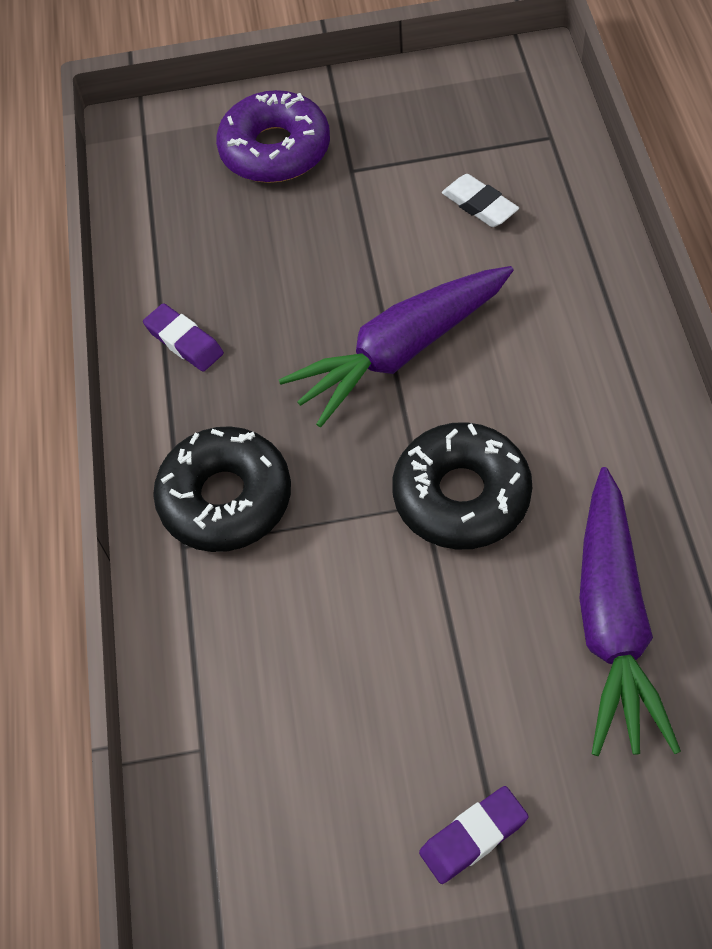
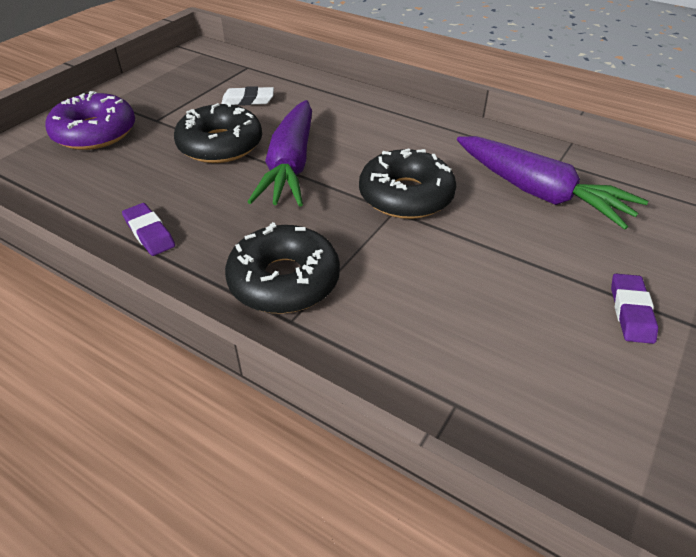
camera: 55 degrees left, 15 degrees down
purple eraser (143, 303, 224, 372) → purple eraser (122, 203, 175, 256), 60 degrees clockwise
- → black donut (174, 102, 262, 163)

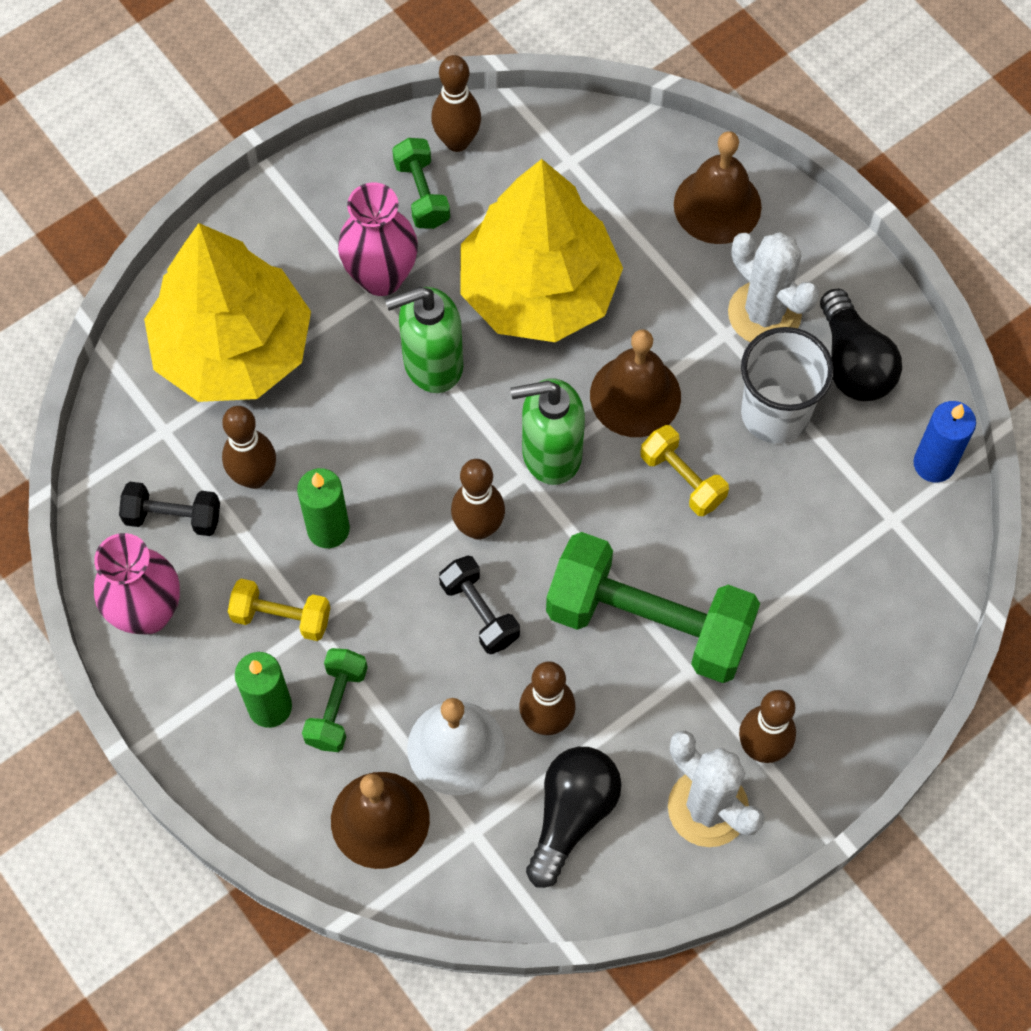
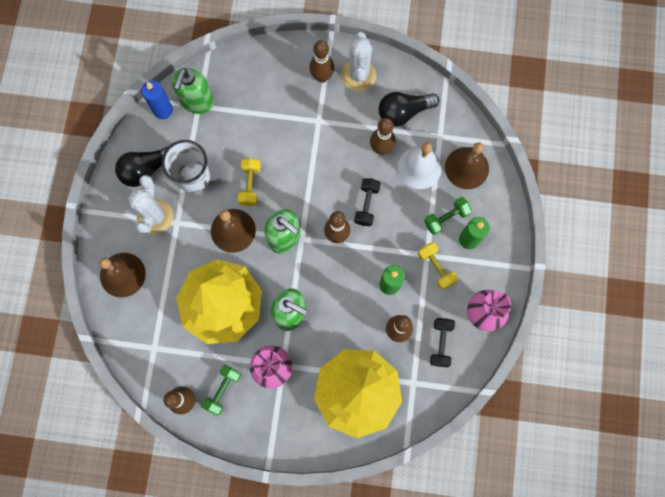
camera: 135 degrees left, 10 degrees up
black light bulb (820, 288, 902, 401) → black light bulb (115, 145, 170, 187), 150 degrees counterclockwise
black dumbbell (119, 482, 220, 536) → black dumbbell (430, 318, 455, 368), 45 degrees clockwise
green dumbbell (546, 532, 760, 683) → -
- → green soap dispenser (171, 68, 214, 114)

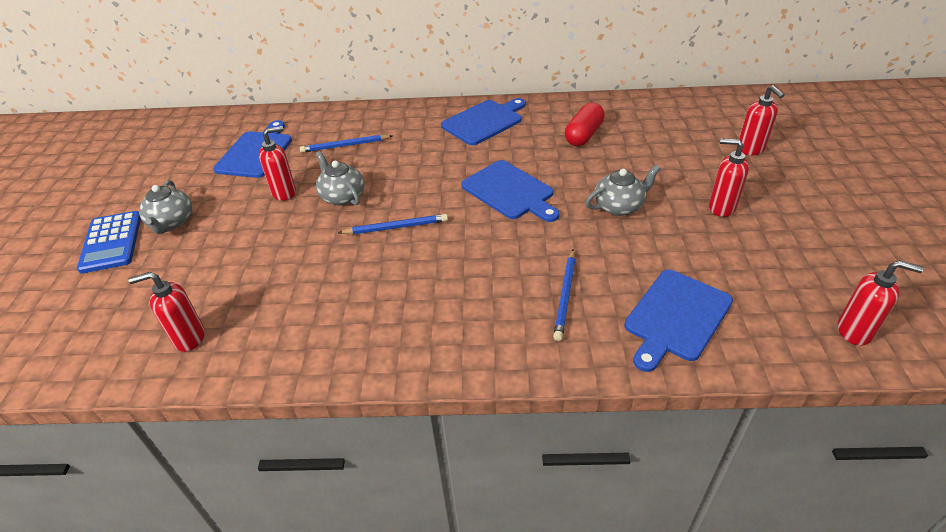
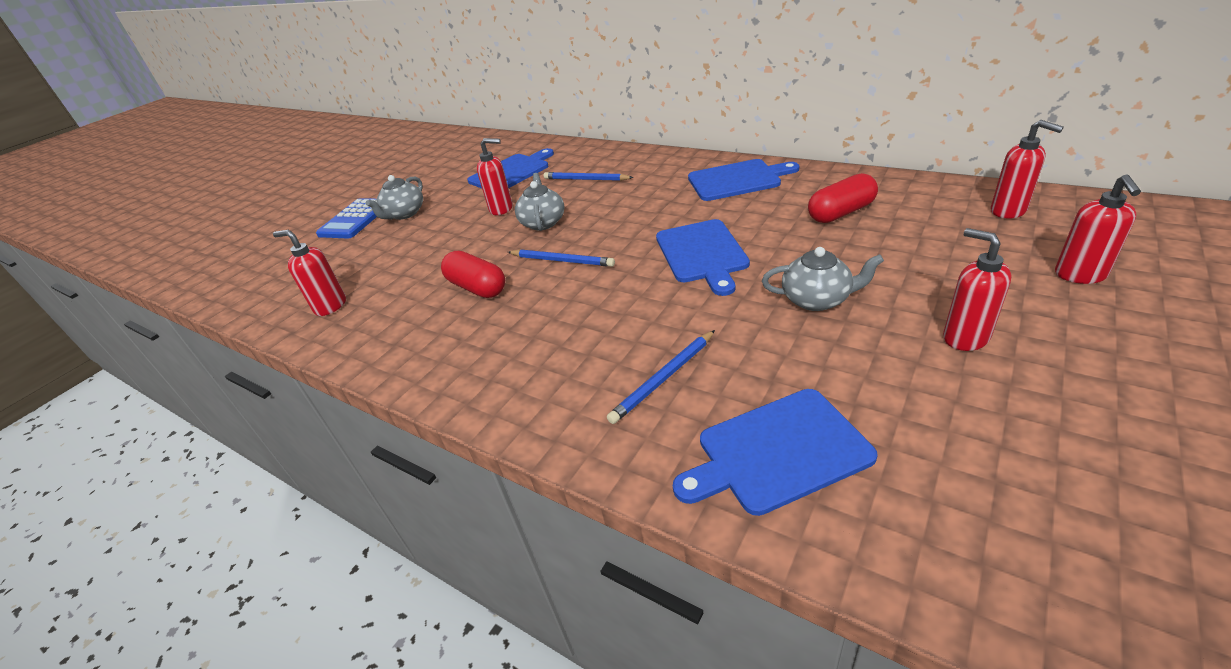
camera: 35 degrees right, 5 degrees down
red soap dispenser (838, 260, 924, 346) → red soap dispenser (991, 120, 1064, 219), moved
- → red capsule (441, 251, 505, 298)

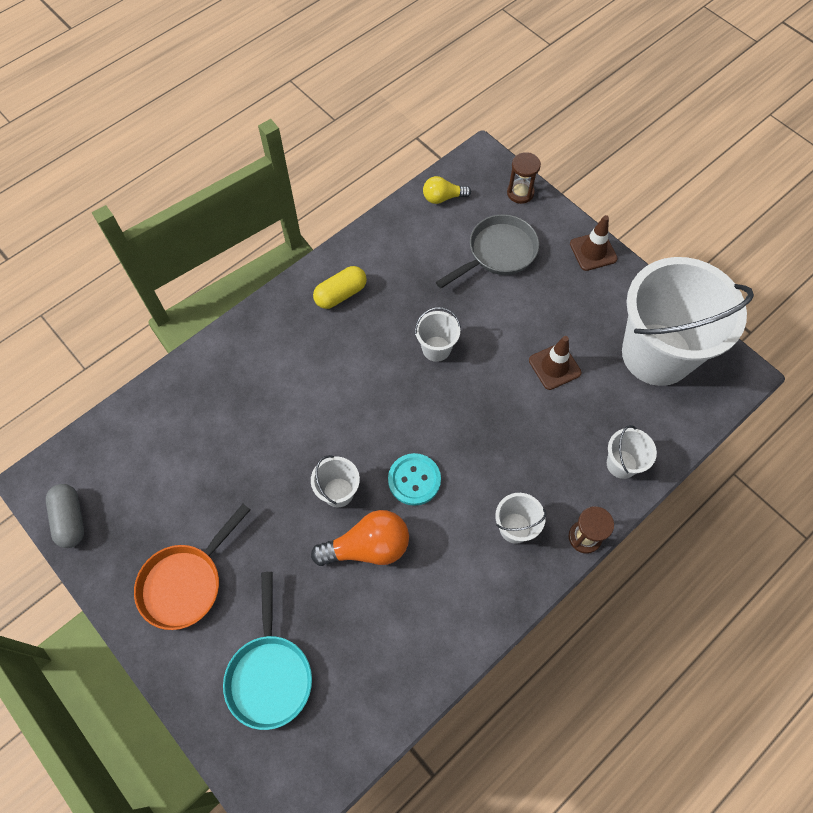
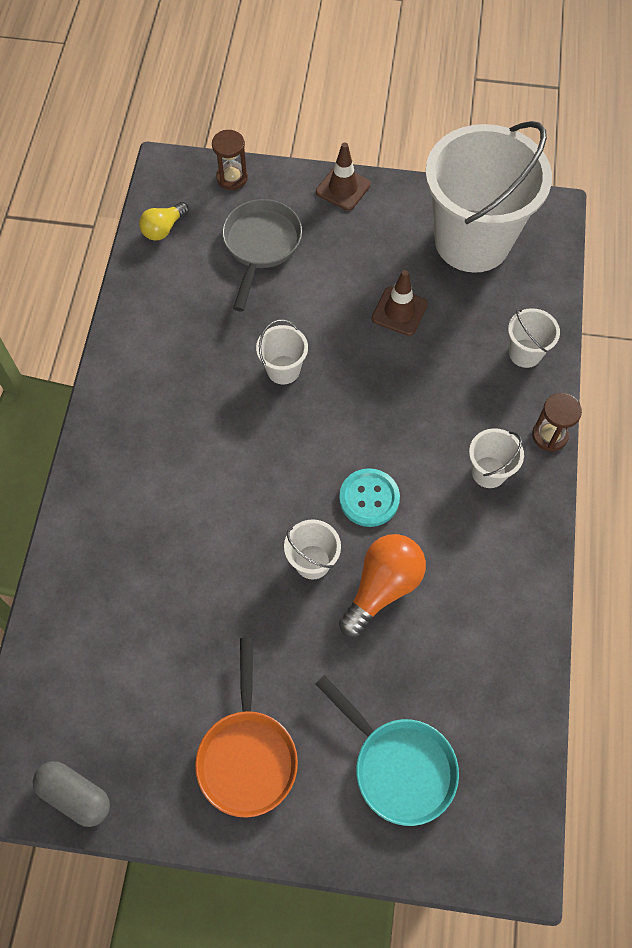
camera: 40 degrees left, 0 degrees up
yellow capsule (313, 266, 367, 309) → -

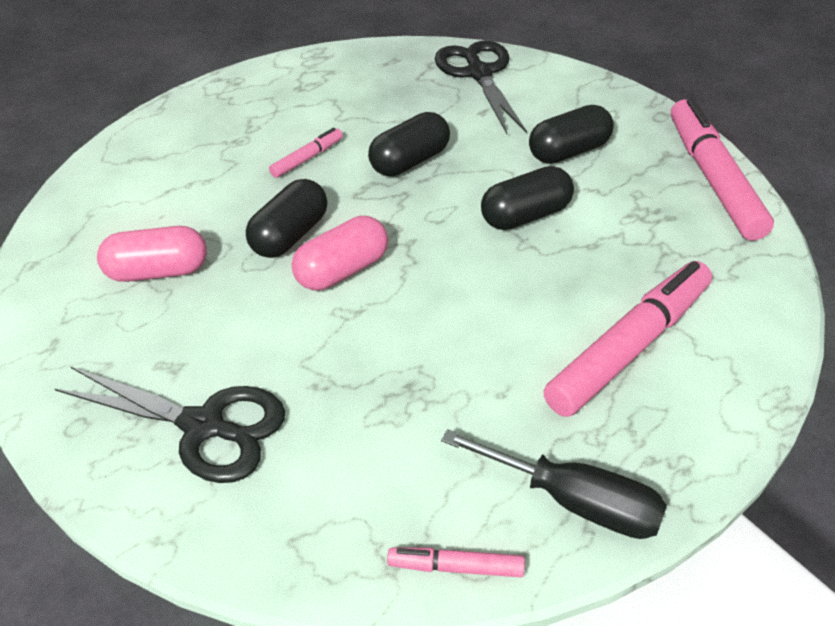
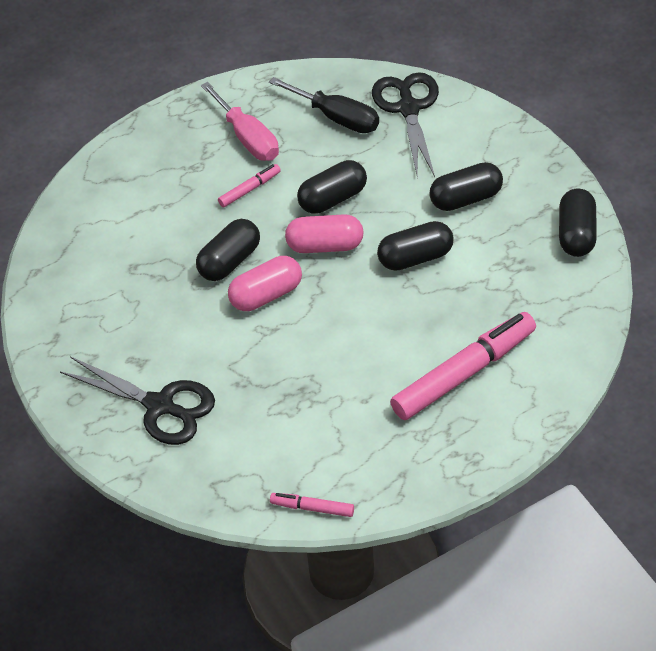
camera: 10 degrees right, 5 degrees up
pink marker (671, 98, 774, 241) → black capsule (559, 188, 597, 257)
pink capsule (97, 226, 207, 282) → pink capsule (285, 214, 364, 253), moved
black screwdriver (441, 429, 667, 539) → black screwdriver (269, 77, 379, 133), moved
- → pink screwdriver (201, 82, 279, 161)

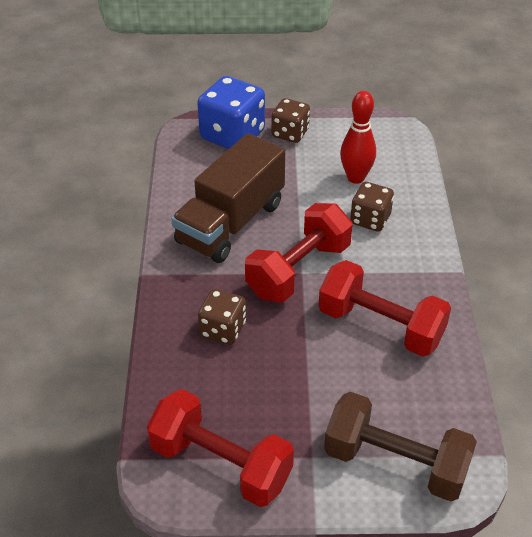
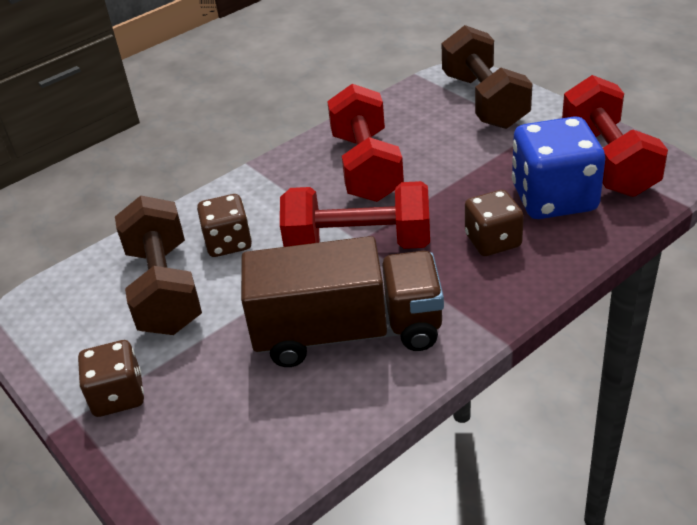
camera: 125 degrees left, 5 degrees down
blue dice (197, 76, 265, 149) → blue dice (512, 116, 605, 219), moved
red bowling pin (340, 91, 376, 184) → brown dumbbell (115, 196, 202, 335)

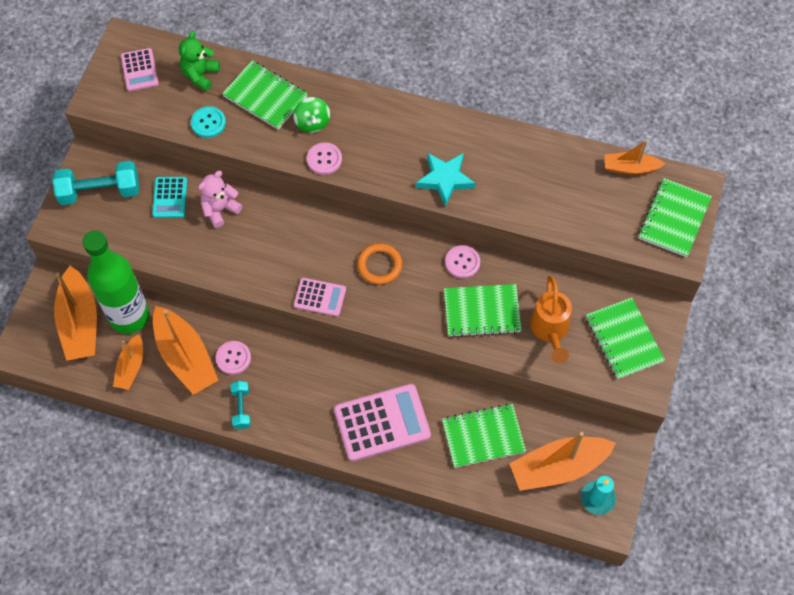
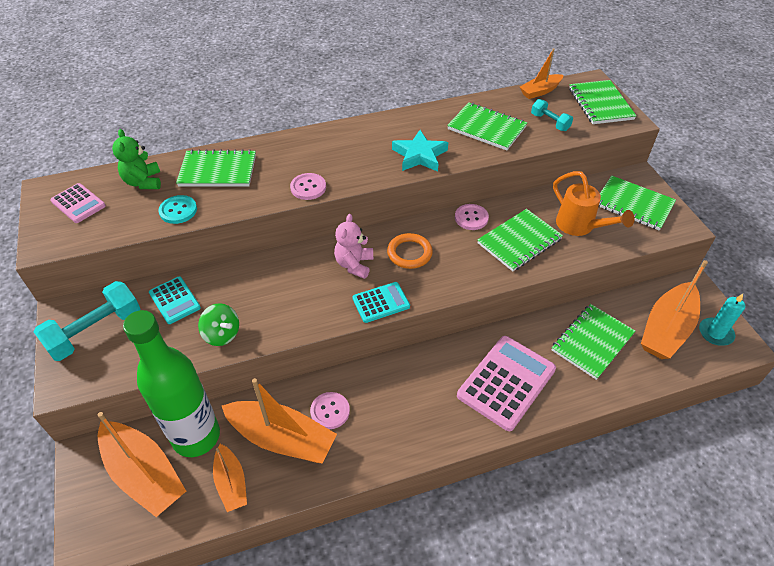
camera: 35 degrees left, 15 degrees down
green spinning top (293, 97, 330, 133) → green spinning top (198, 303, 239, 346), moved
pink teddy bear (198, 171, 243, 228) → pink teddy bear (334, 214, 373, 279), moved
pink calculator (294, 278, 346, 316) → turquoise calculator (352, 282, 410, 323)
turquoise dumbbell (230, 381, 251, 429) → turquoise dumbbell (531, 99, 573, 131), moved
- → green notebook (447, 102, 527, 151)

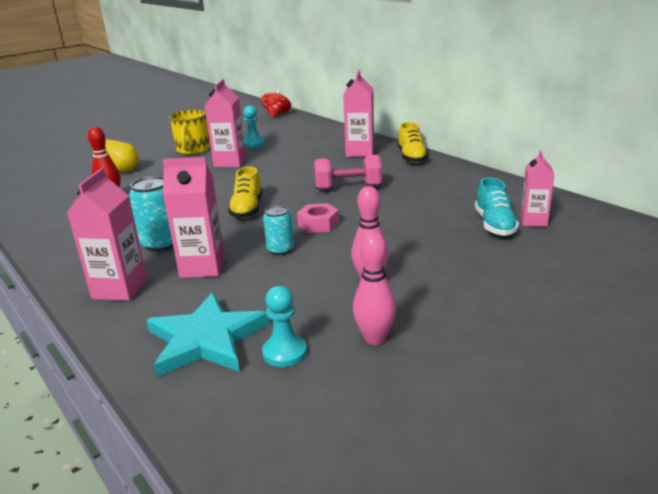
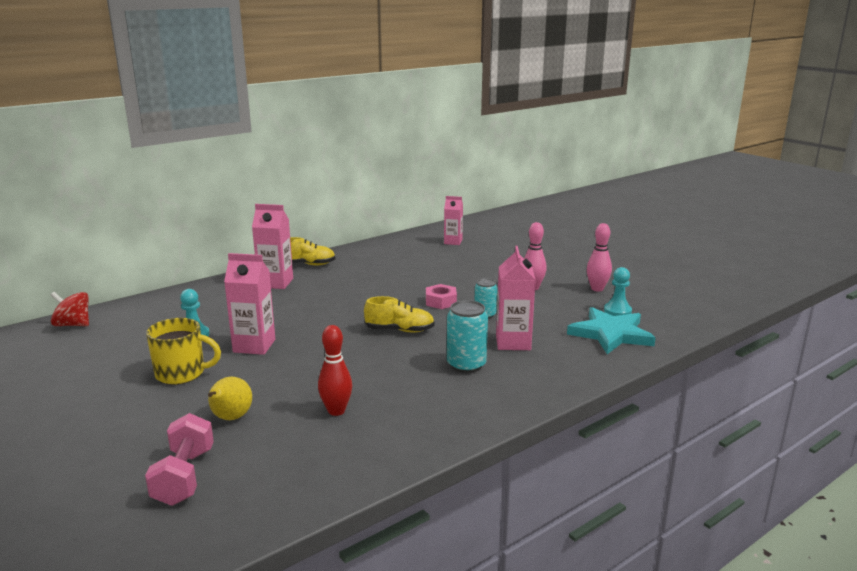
camera: 90 degrees left, 5 degrees down
pink dumbbell (314, 155, 382, 190) → pink dumbbell (145, 413, 214, 506), moved
pink carton (67, 168, 147, 301) → -
turquoise shoe (475, 177, 519, 236) → -

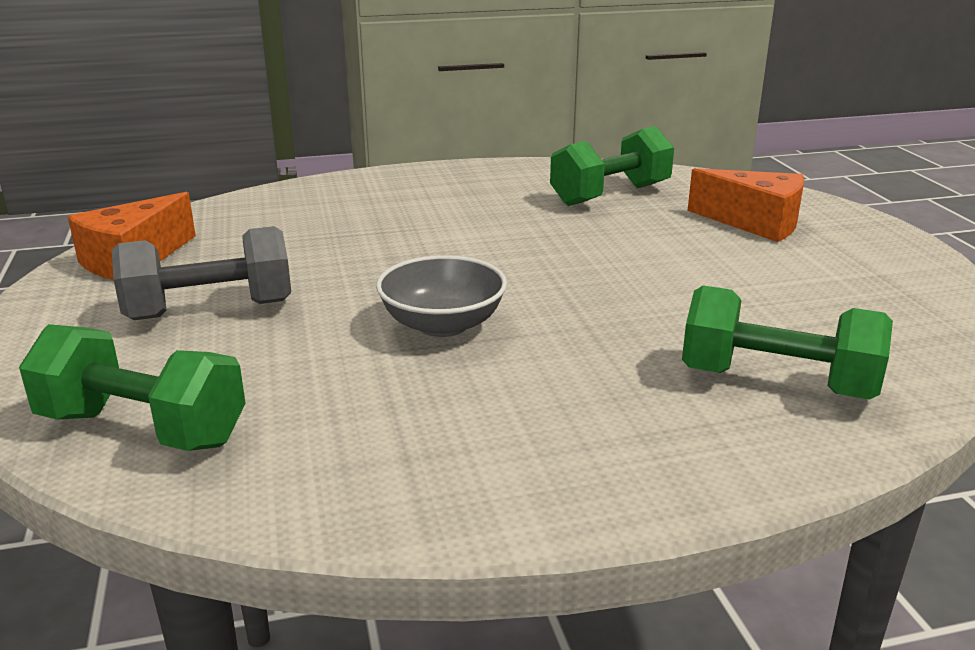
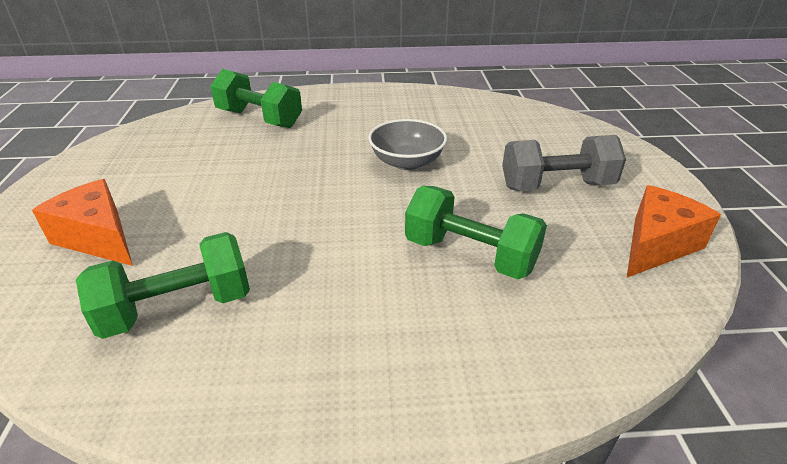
camera: 170 degrees left, 10 degrees up
green dumbbell (19, 324, 246, 451) → green dumbbell (405, 186, 547, 279), moved

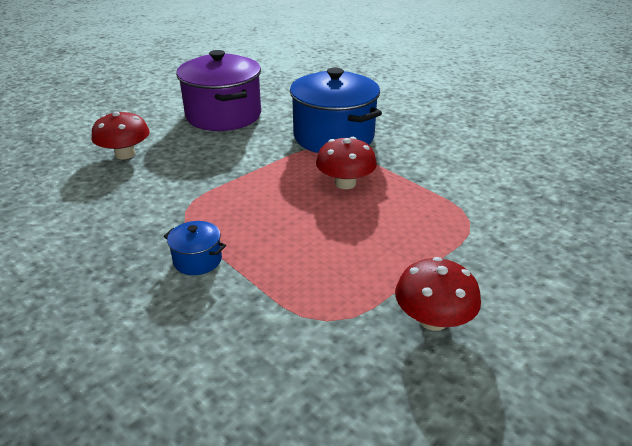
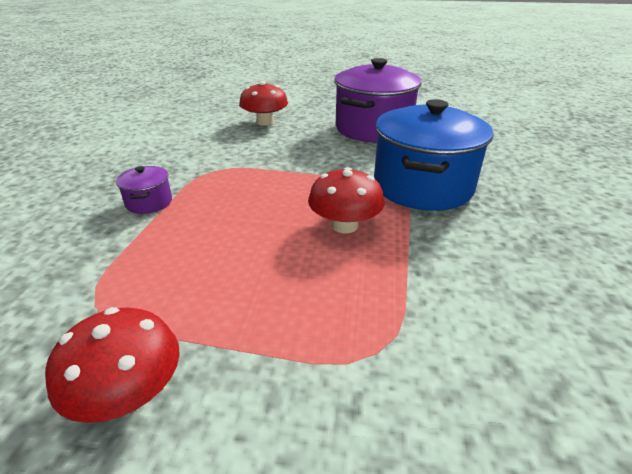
camera: 55 degrees right, 0 degrees up
blue pot (164, 221, 226, 275) → purple pot (116, 166, 172, 214)

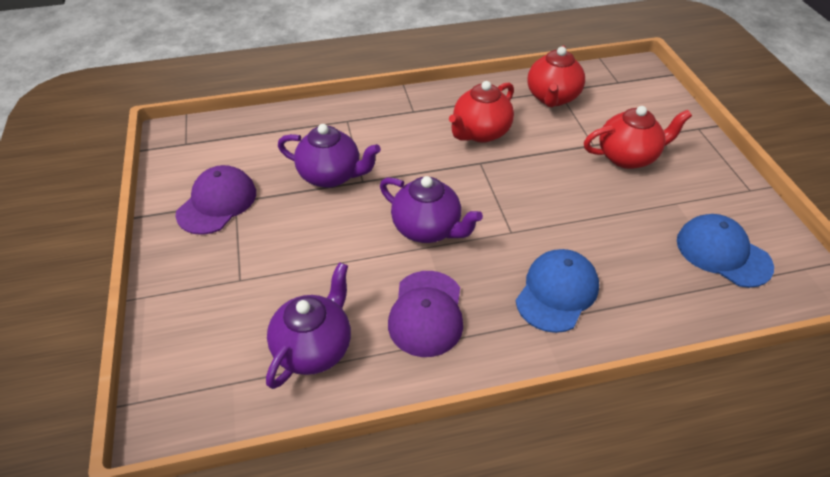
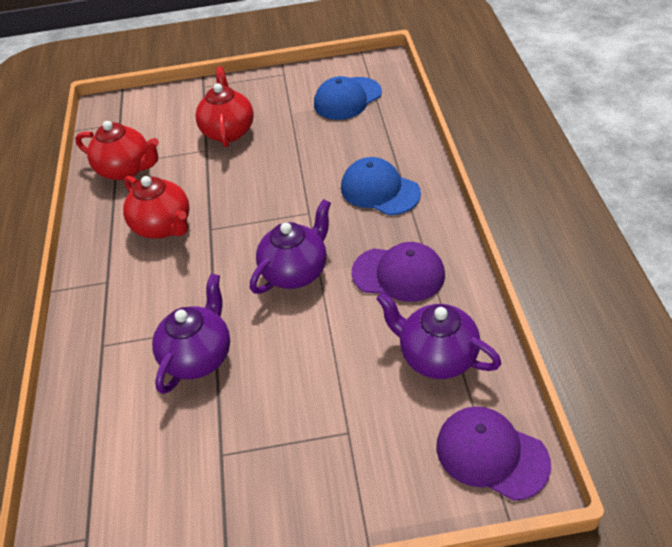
camera: 80 degrees left, 0 degrees up
purple cap (175, 165, 256, 235) → purple cap (436, 406, 551, 501), moved

